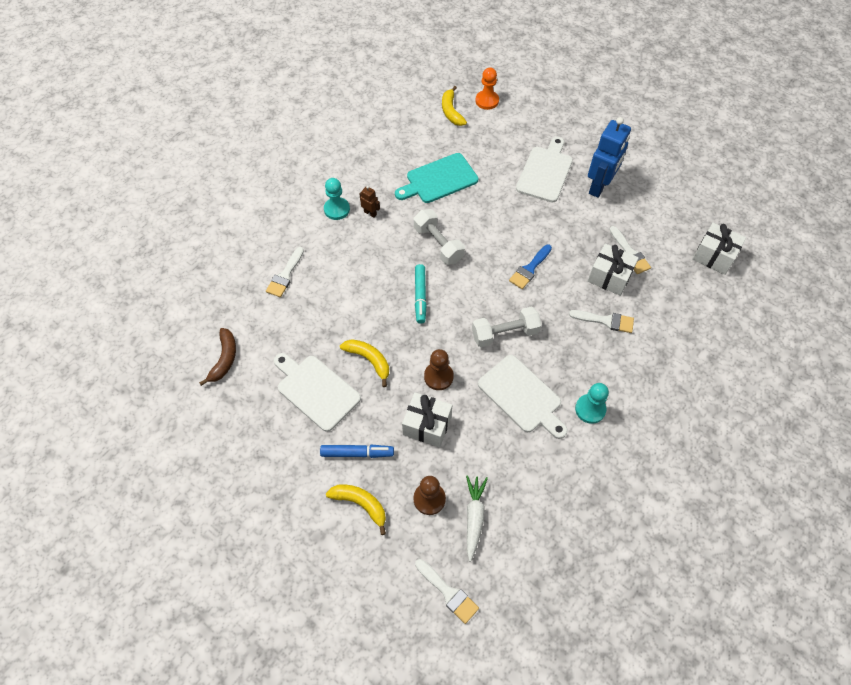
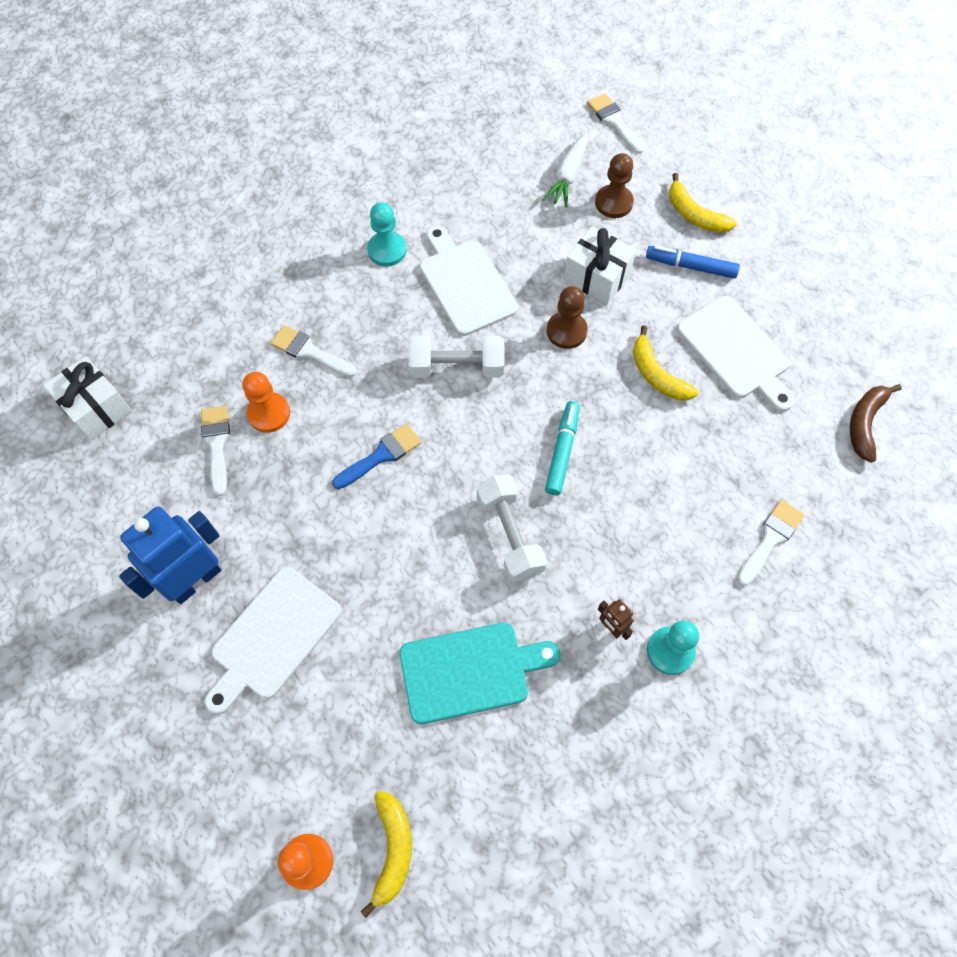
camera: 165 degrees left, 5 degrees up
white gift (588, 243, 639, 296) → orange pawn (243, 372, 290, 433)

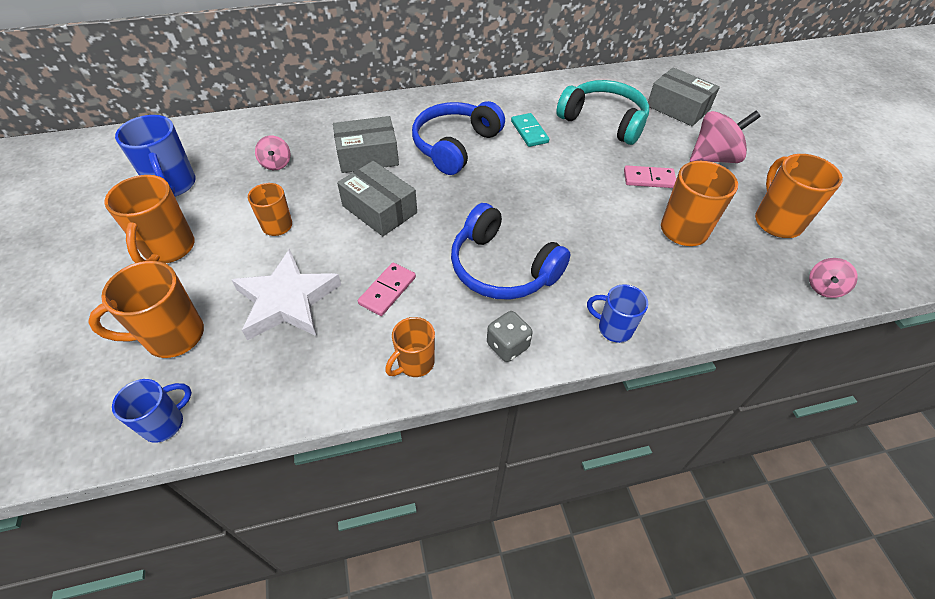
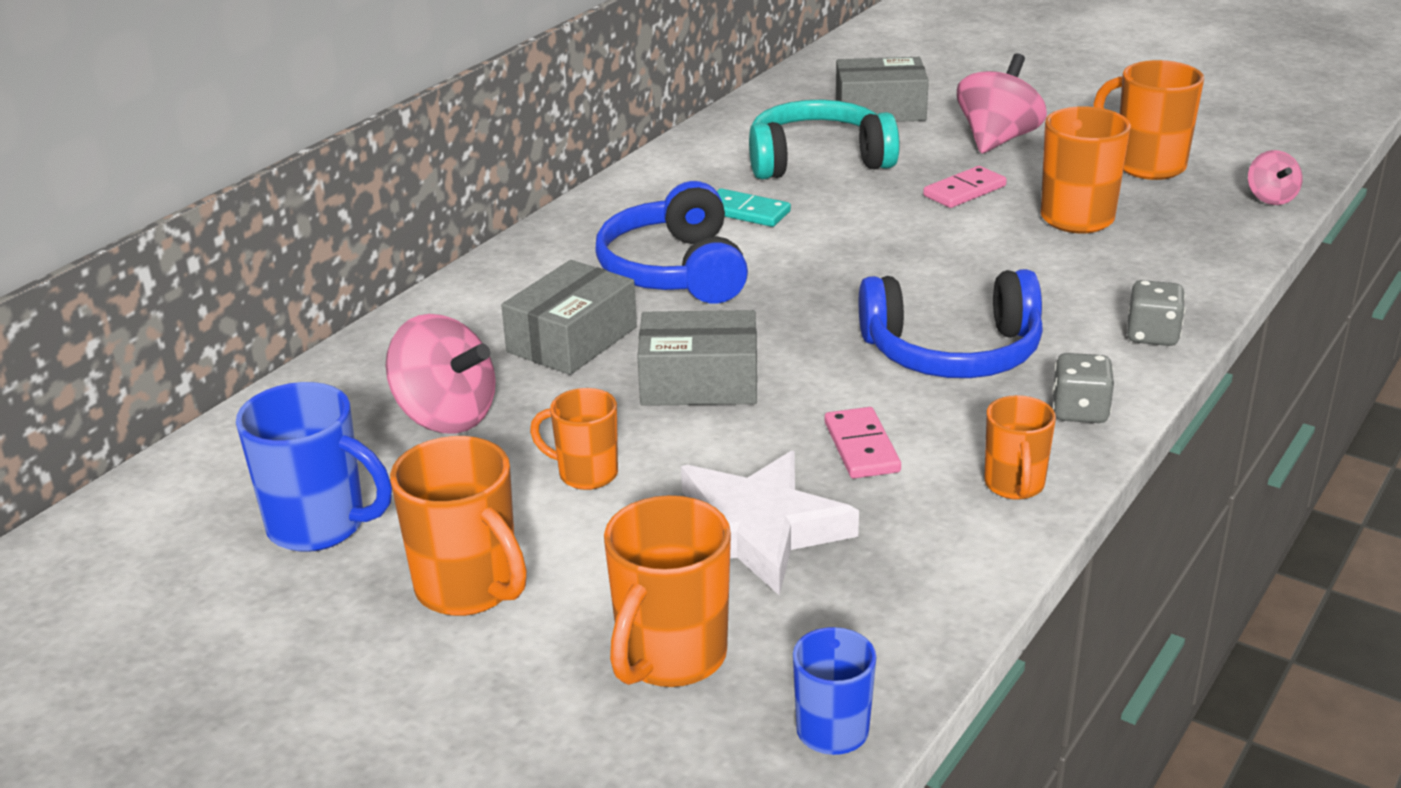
camera: 40 degrees left, 20 degrees down
pink spinning top (255, 135, 291, 170) → pink spinning top (385, 314, 496, 434), x1.82
blue mug (587, 284, 648, 343) → grey dice (1127, 280, 1185, 346)

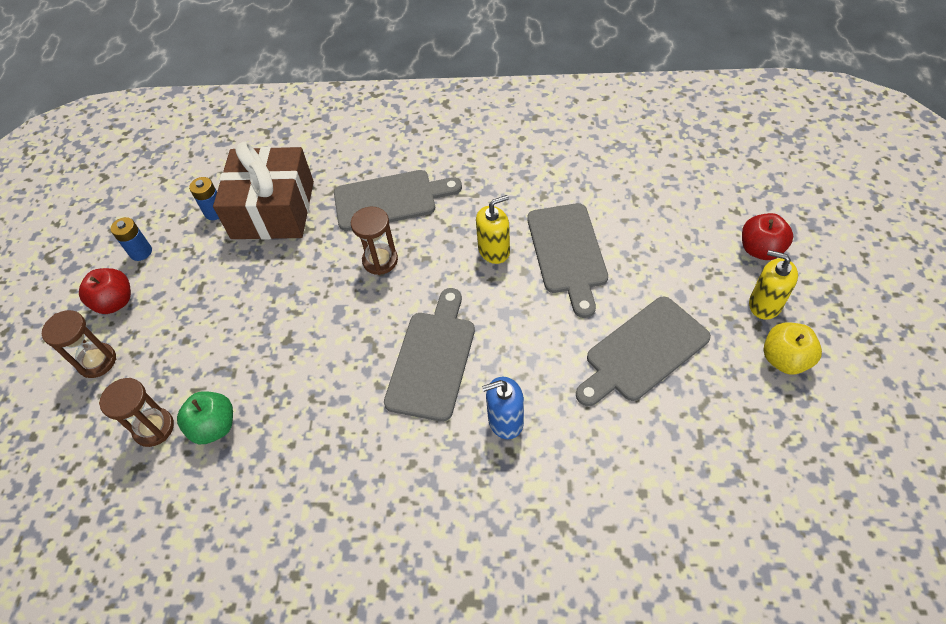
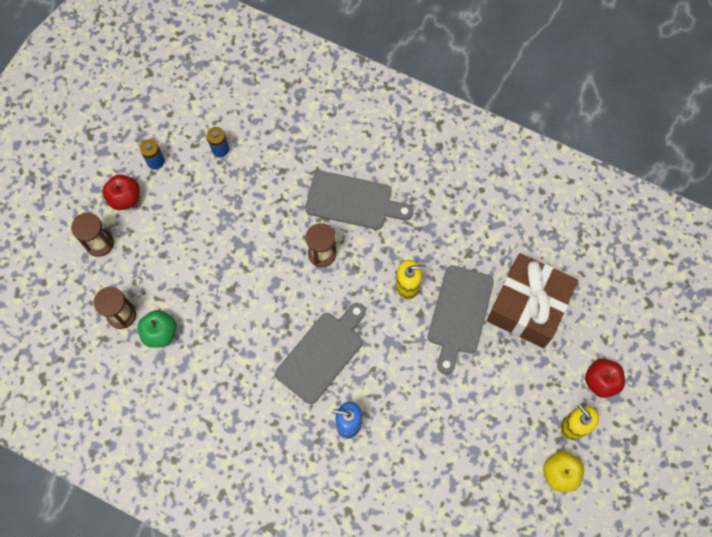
camera: 20 degrees right, 15 degrees up
brown gift (213, 142, 314, 240) → brown gift (487, 253, 578, 348), moved
grey cutting board (576, 296, 711, 406) → -

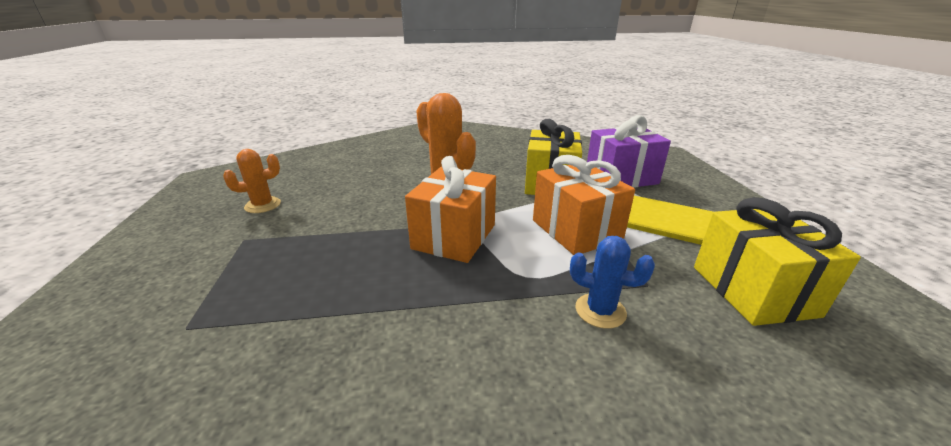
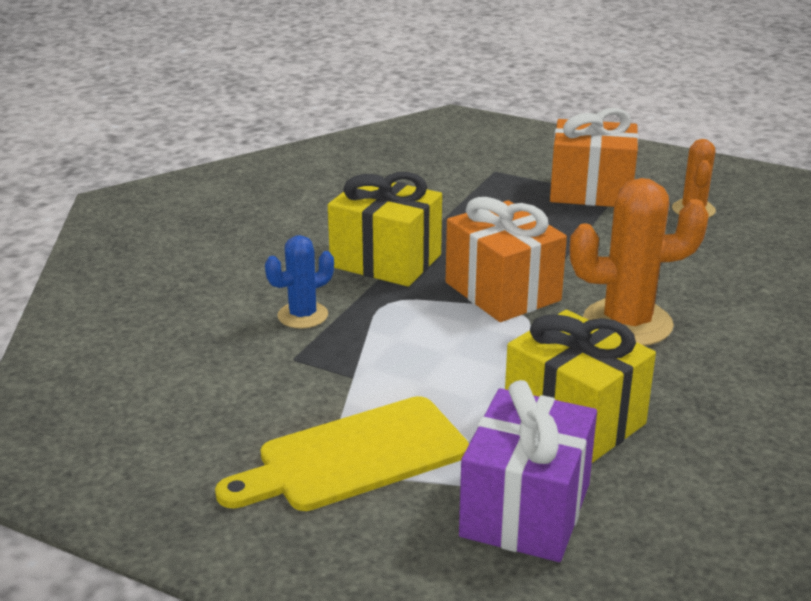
camera: 125 degrees right, 0 degrees up
orange gift (533, 155, 635, 255) → orange gift (550, 108, 639, 207), moved
yellow gift (694, 197, 861, 326) → yellow gift (328, 172, 442, 287), moved

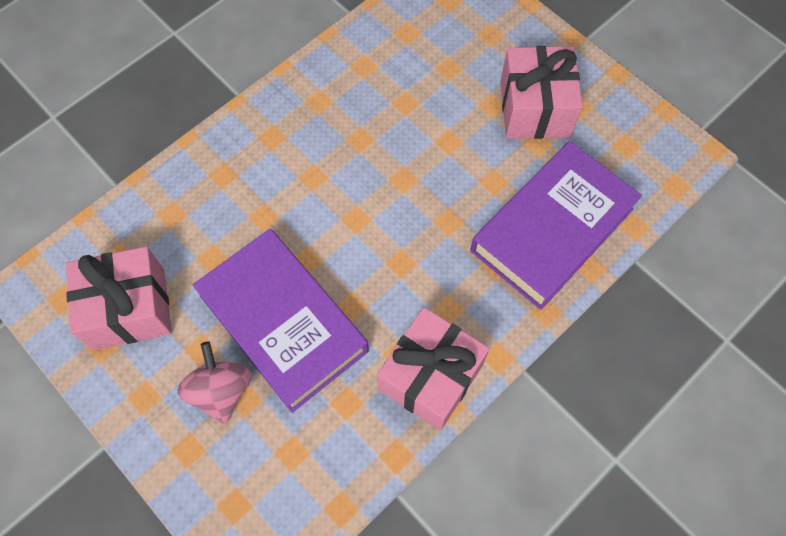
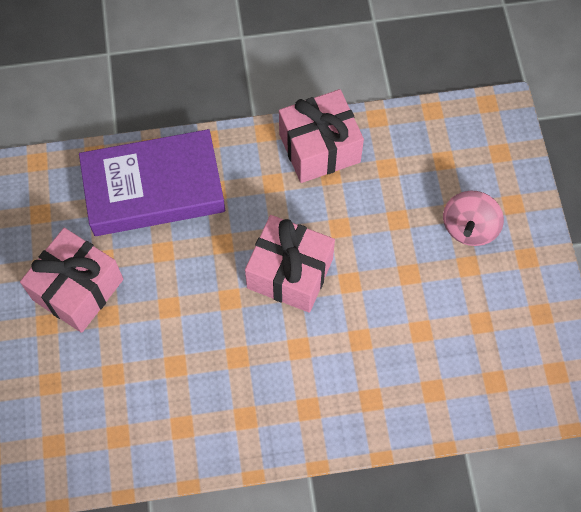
camera: 145 degrees left, 0 degrees up
purple book (193, 229, 369, 413) → -
pink gift (66, 246, 172, 350) → pink gift (245, 215, 335, 313), moved

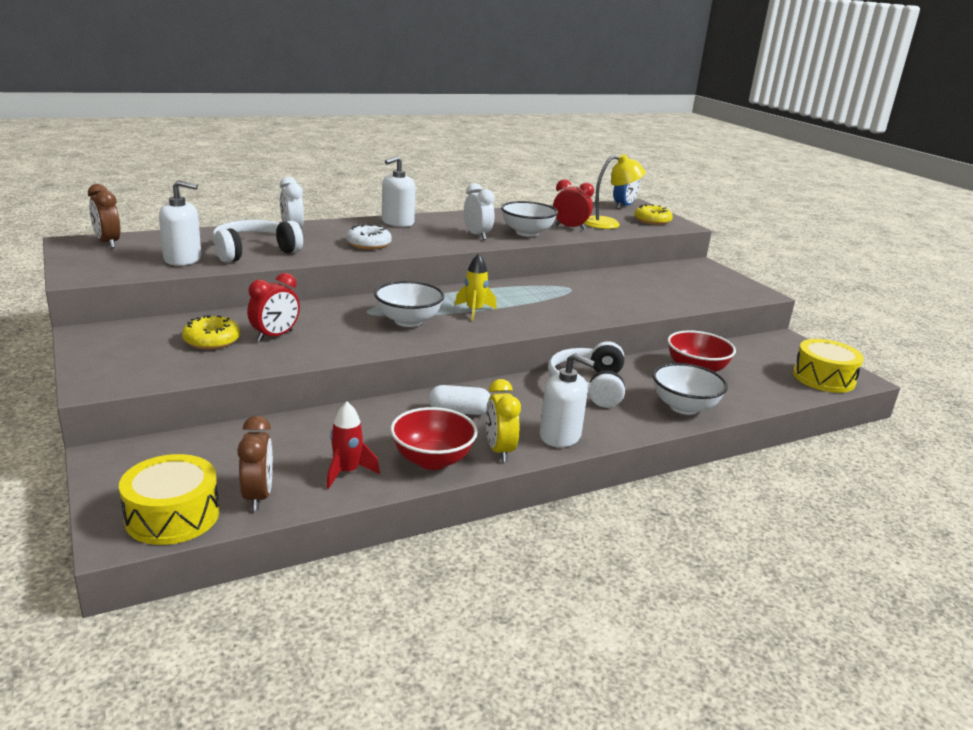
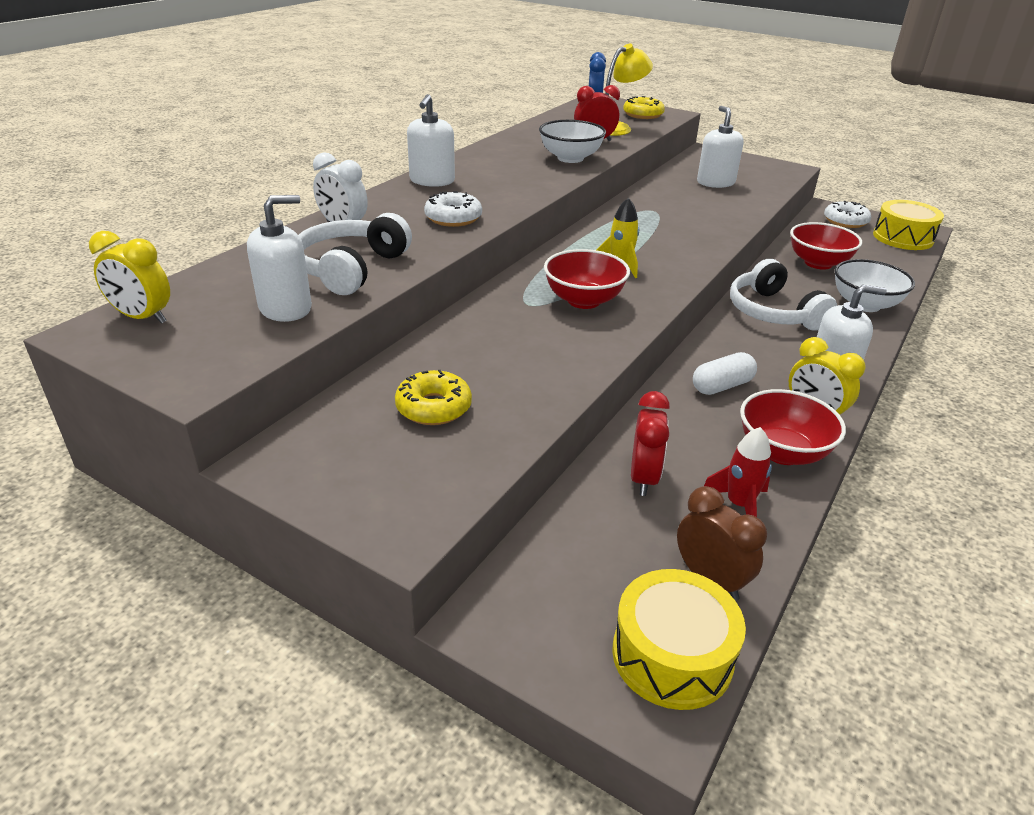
camera: 30 degrees left, 10 degrees up
white clock (464, 183, 495, 240) → -
brown clock (88, 184, 120, 248) → yellow clock (89, 231, 170, 324)
red clock (247, 273, 300, 342) → red clock (631, 391, 670, 496), moved
white bowl (374, 281, 444, 327) → red bowl (544, 249, 630, 309)
- → white soap dispenser (697, 106, 744, 188)
- → white donut (824, 201, 871, 228)

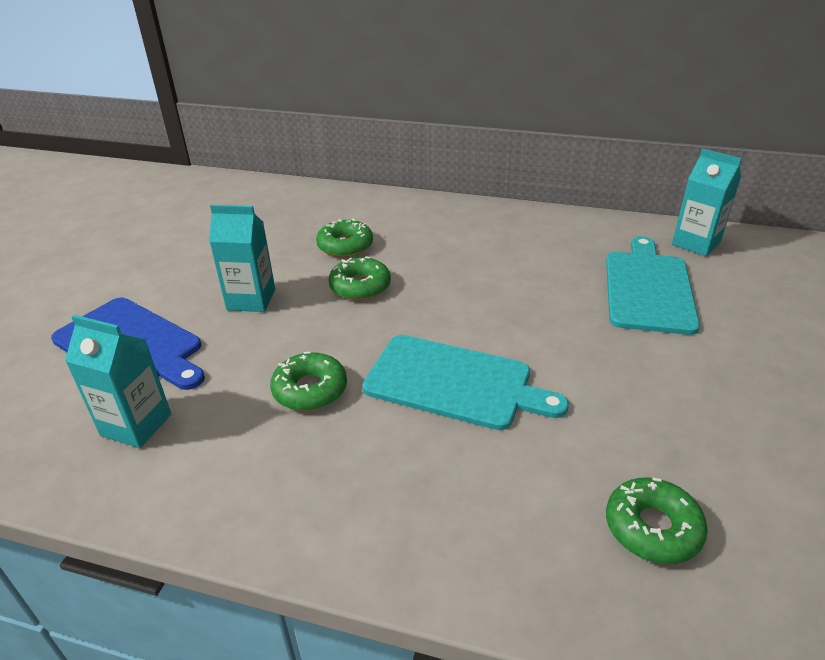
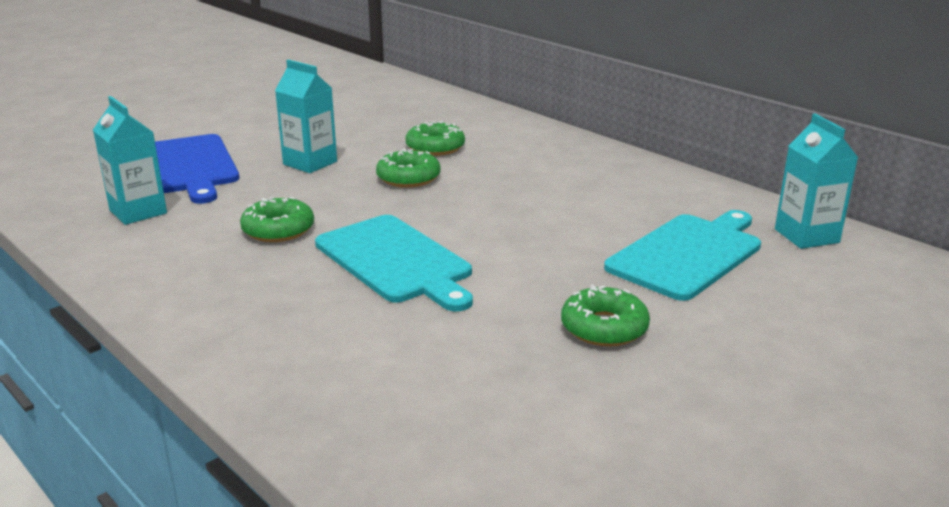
camera: 30 degrees right, 10 degrees down
green donut (606, 478, 708, 564) → green donut (561, 285, 650, 347), moved

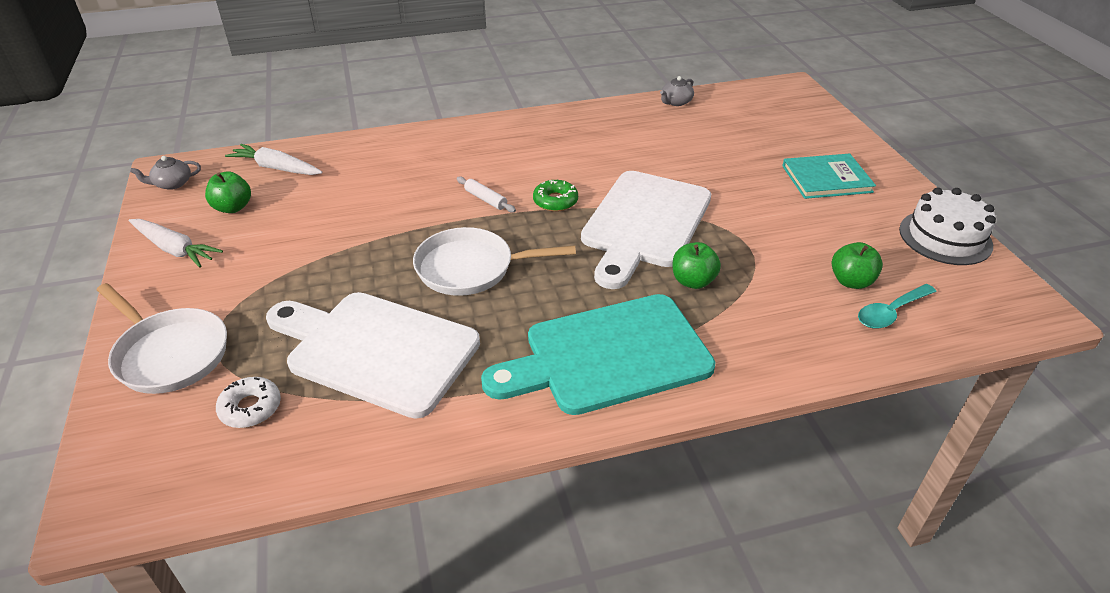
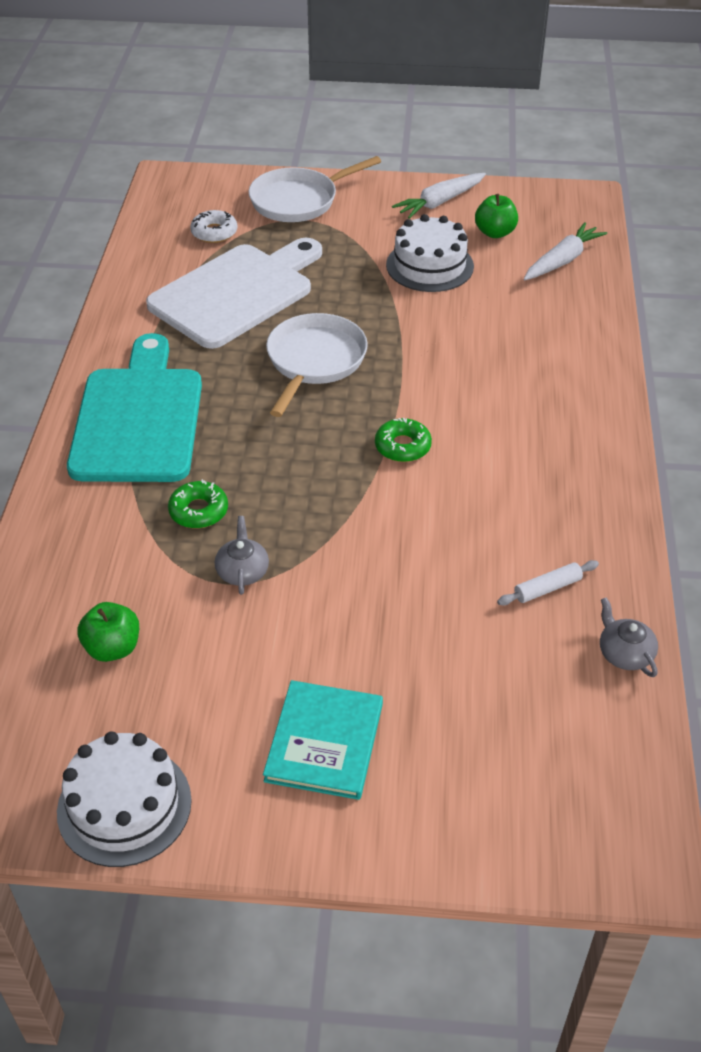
camera: 110 degrees right, 5 degrees up
grey teapot (130, 156, 201, 190) → grey teapot (215, 516, 269, 595), moved
white cutting board (581, 171, 711, 289) → -
white rolling pin (457, 176, 516, 213) → white rolling pin (497, 560, 599, 606), moved
green apple (673, 242, 721, 289) → green donut (168, 479, 228, 528)
turquoise spoon (858, 284, 937, 329) → -
- → white cake (386, 214, 474, 292)

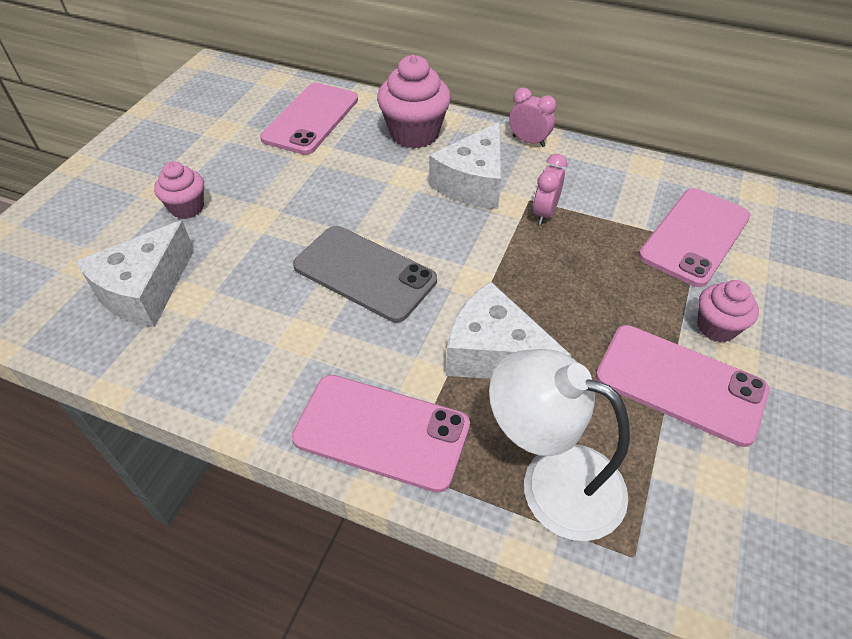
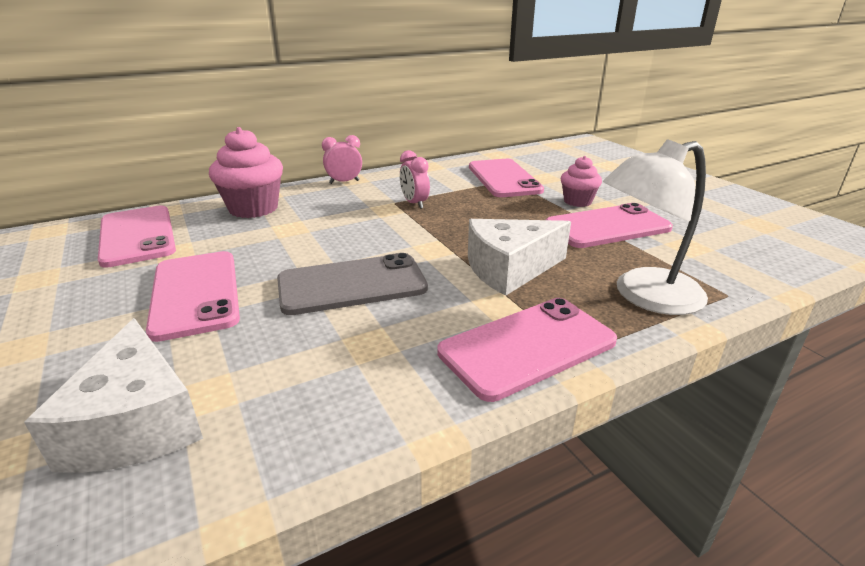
camera: 50 degrees left, 20 degrees down
white cheese (429, 122, 501, 209) → -
pink cupcake (154, 161, 204, 219) → -
- → pink phone (146, 251, 240, 342)

